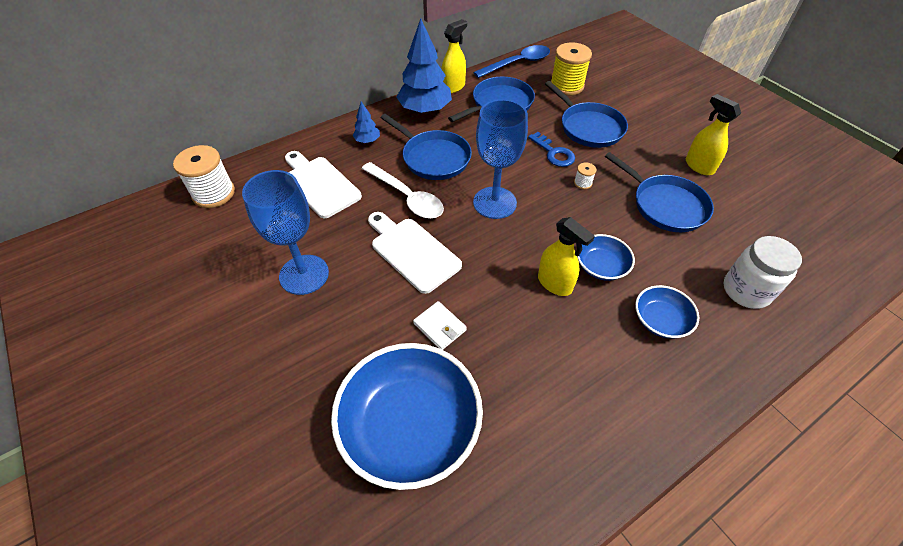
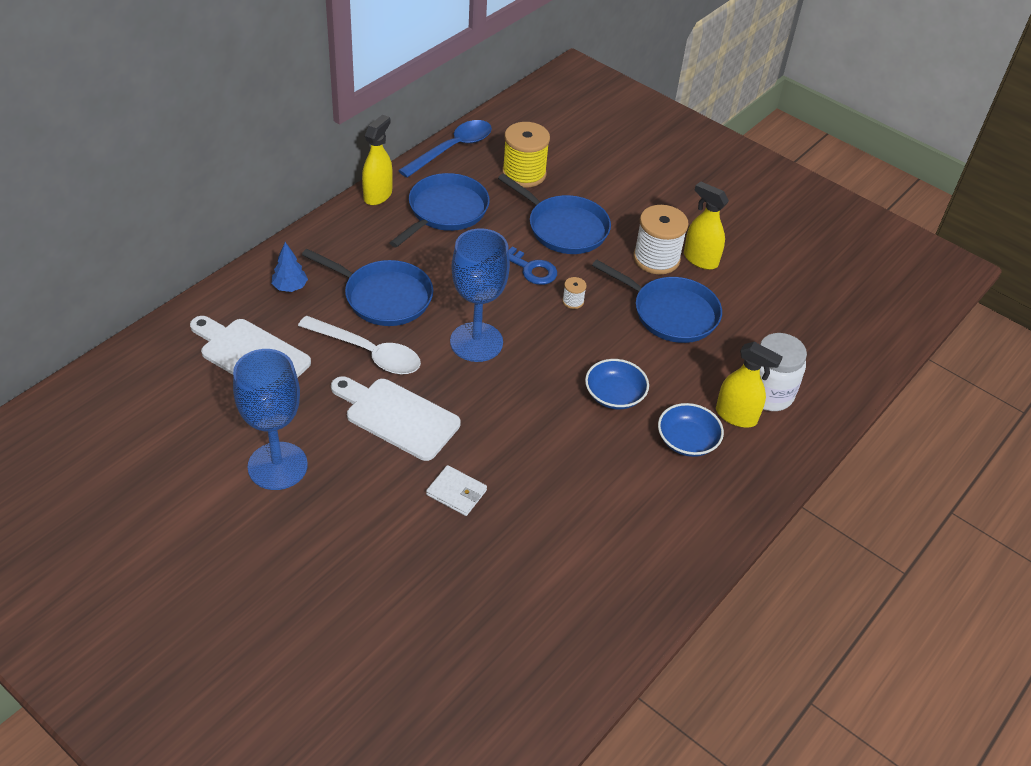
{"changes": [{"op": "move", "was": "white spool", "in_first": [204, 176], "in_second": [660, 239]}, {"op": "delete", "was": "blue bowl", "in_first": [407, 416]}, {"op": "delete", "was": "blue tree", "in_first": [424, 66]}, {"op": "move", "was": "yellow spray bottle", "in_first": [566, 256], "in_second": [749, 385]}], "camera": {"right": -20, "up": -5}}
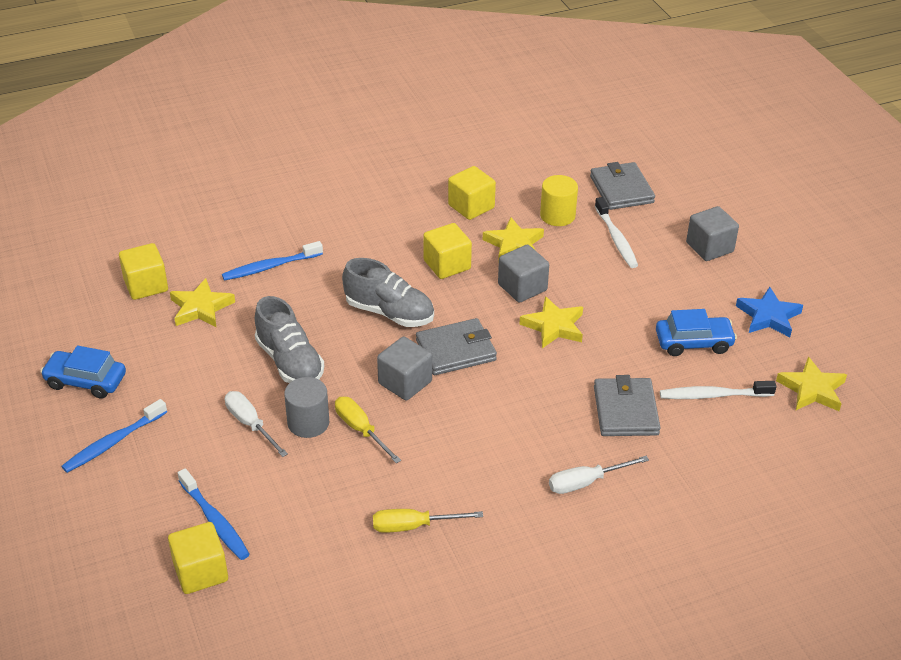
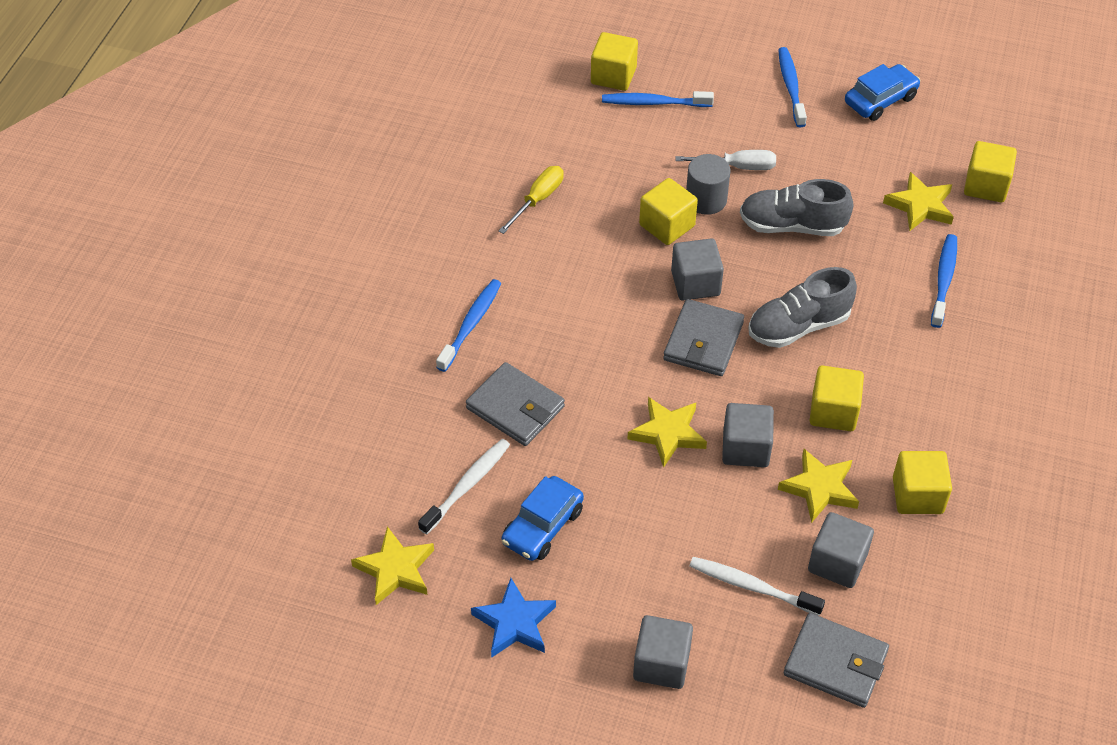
{"changes": [{"op": "replace", "was": "yellow screwdriver", "now": "yellow cube", "in_first": [368, 430], "in_second": [668, 211]}, {"op": "replace", "was": "yellow cylinder", "now": "grey cube", "in_first": [559, 200], "in_second": [841, 550]}, {"op": "replace", "was": "white screwdriver", "now": "blue toothbrush", "in_first": [599, 475], "in_second": [468, 325]}], "camera": {"right": 130, "up": 10}}
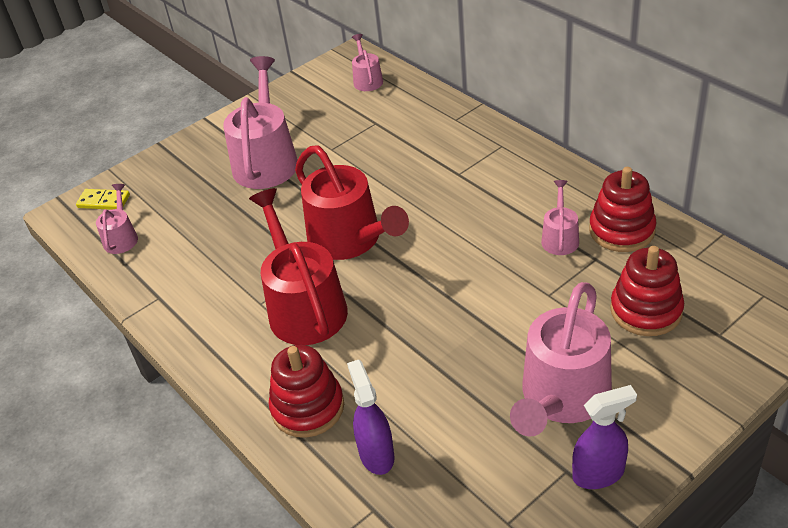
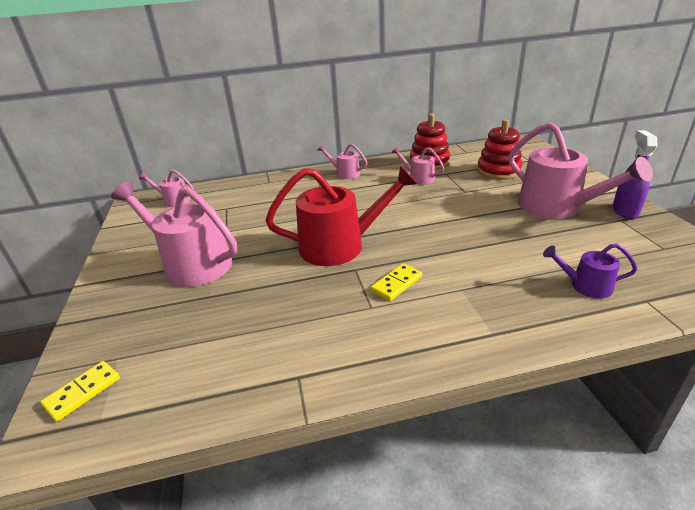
{"changes": [{"op": "move", "was": "pink watering can", "in_first": [117, 219], "in_second": [342, 161]}, {"op": "replace", "was": "red watering can", "now": "yellow domino", "in_first": [298, 266], "in_second": [396, 282]}, {"op": "delete", "was": "red stacking toy", "in_first": [306, 391]}, {"op": "replace", "was": "purple spray bottle", "now": "purple watering can", "in_first": [371, 417], "in_second": [590, 271]}], "camera": {"right": -65, "up": -10}}
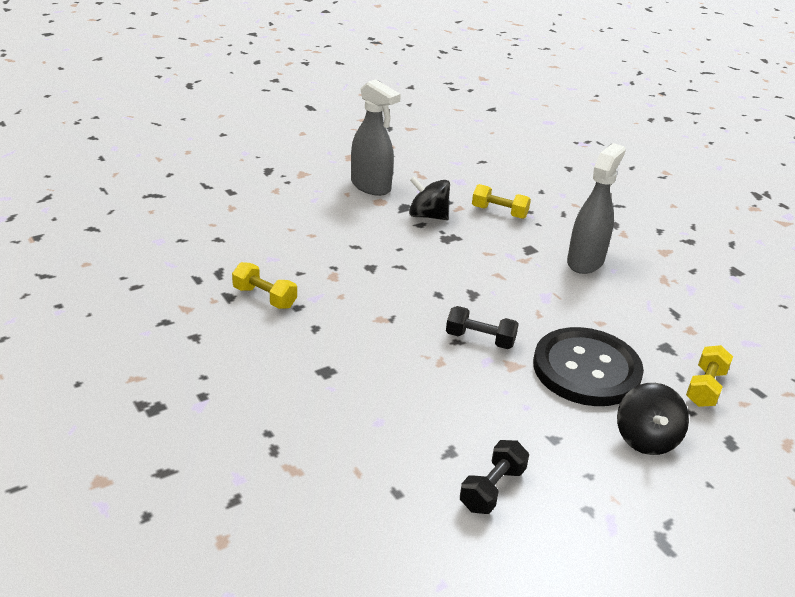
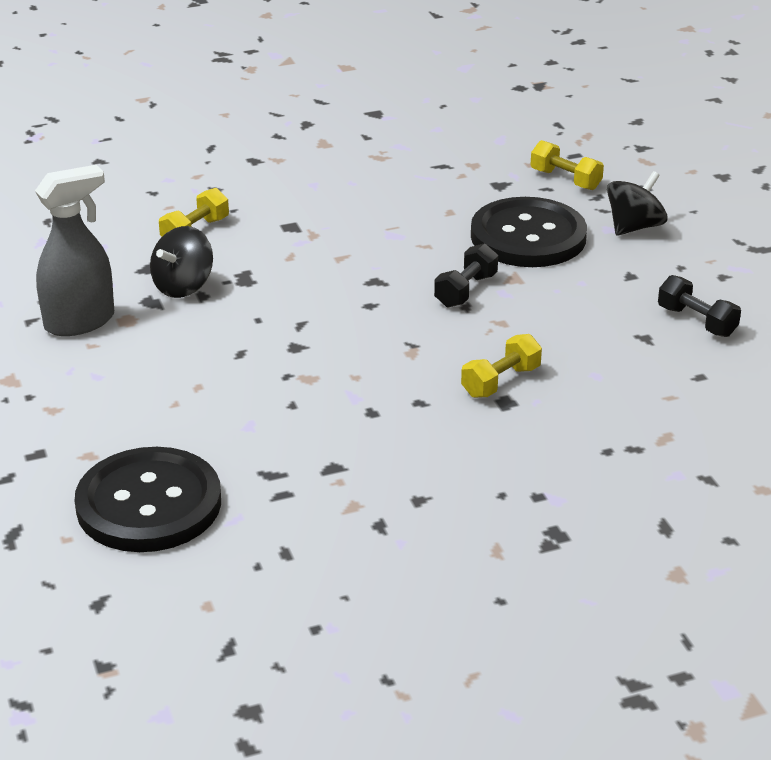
{"changes": [{"op": "move", "was": "yellow dumbbell", "in_first": [264, 285], "in_second": [501, 366]}, {"op": "delete", "was": "grey spray bottle", "in_first": [596, 208]}, {"op": "rotate", "was": "black spinning top", "in_first": [653, 419], "in_second": [637, 203], "clockwise": -60}, {"op": "insert", "now": "black button", "in_second": [148, 499]}], "camera": {"right": -75, "up": 0}}
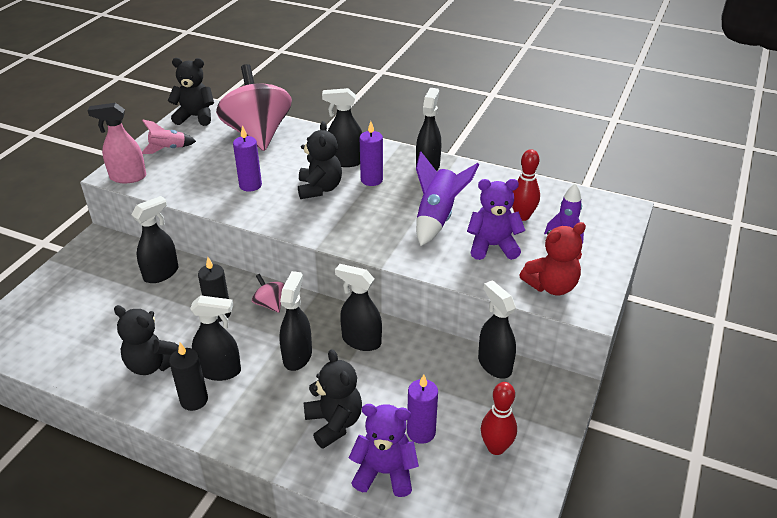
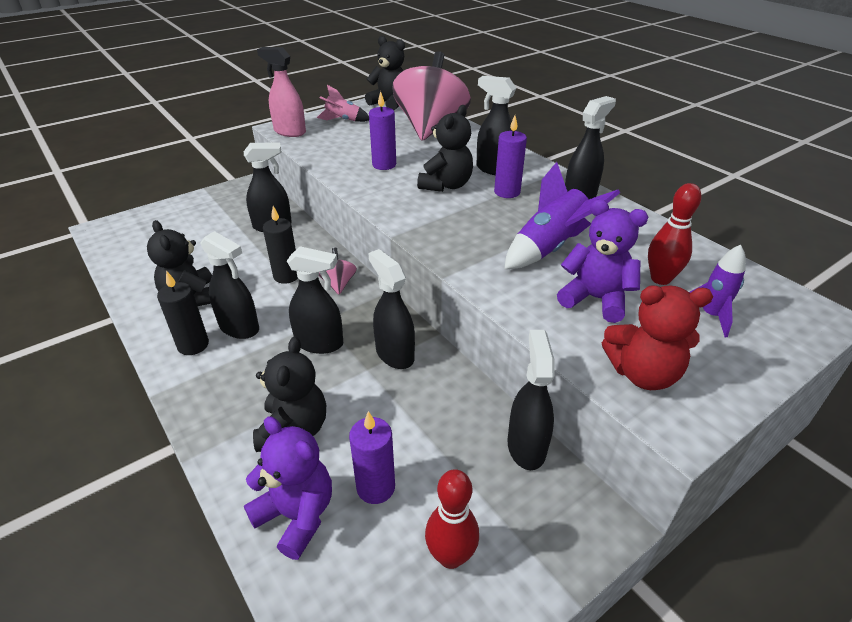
{"changes": [{"op": "rotate", "was": "black spray bottle", "in_first": [295, 321], "in_second": [315, 300], "clockwise": 60}], "camera": {"right": 30, "up": 0}}
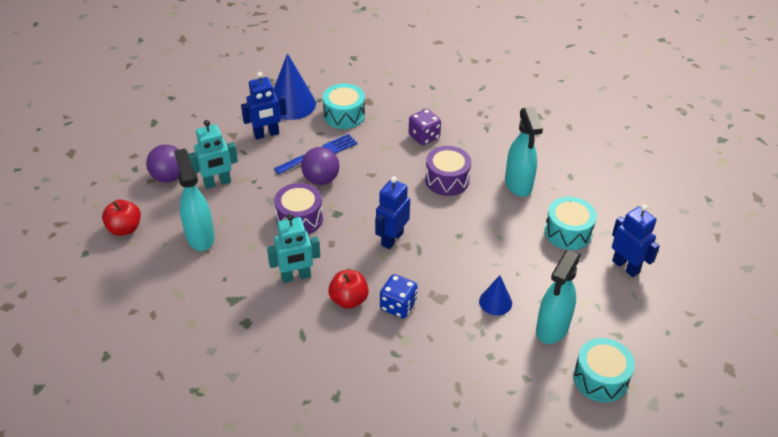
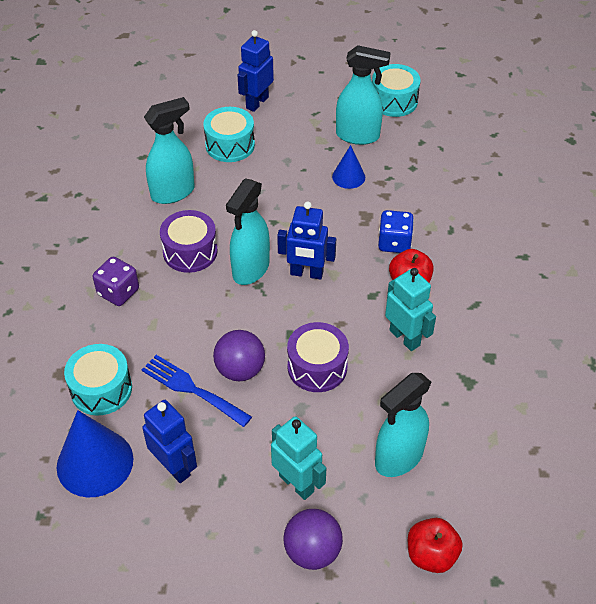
{"changes": [{"op": "insert", "now": "turquoise spray bottle", "in_second": [248, 231]}], "camera": {"right": -110, "up": 5}}
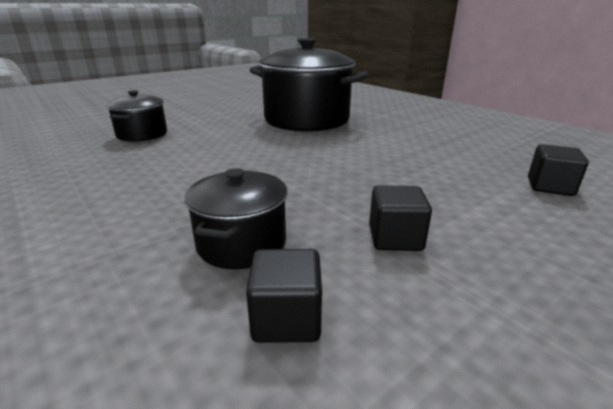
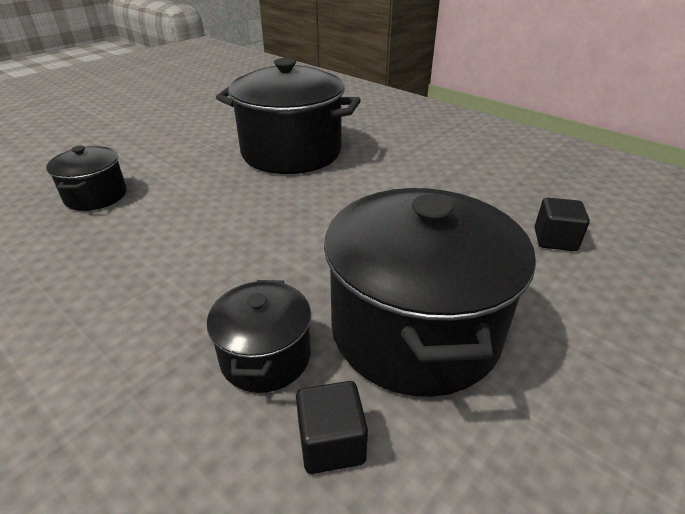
{"changes": [{"op": "replace", "was": "black cube", "now": "black pot", "in_first": [400, 218], "in_second": [430, 292]}], "camera": {"right": -10, "up": 10}}
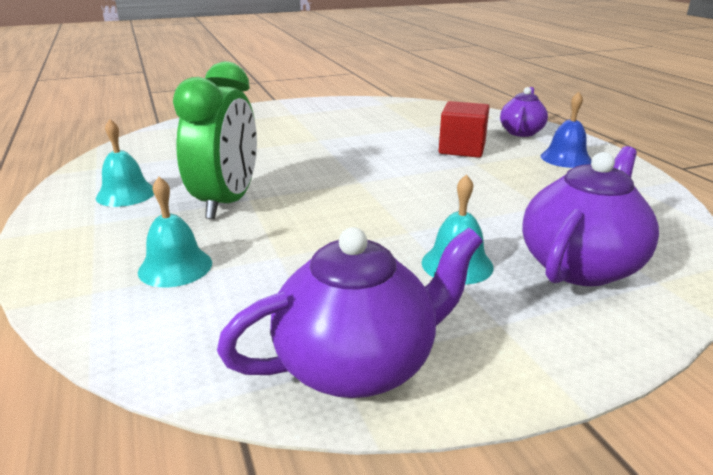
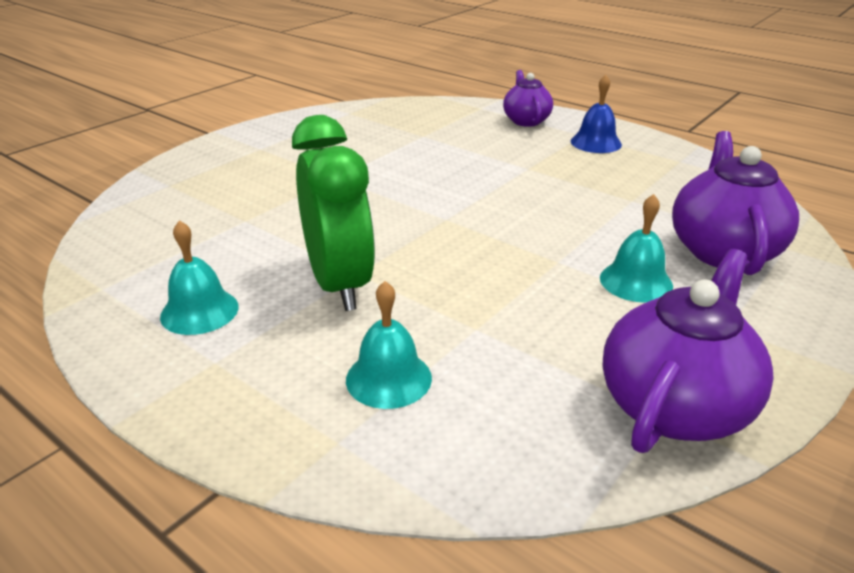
{"changes": [{"op": "delete", "was": "red cube", "in_first": [464, 129]}], "camera": {"right": -30, "up": 5}}
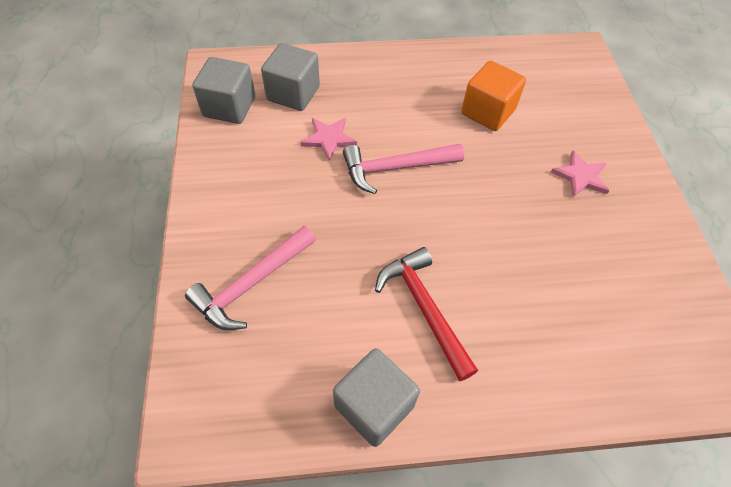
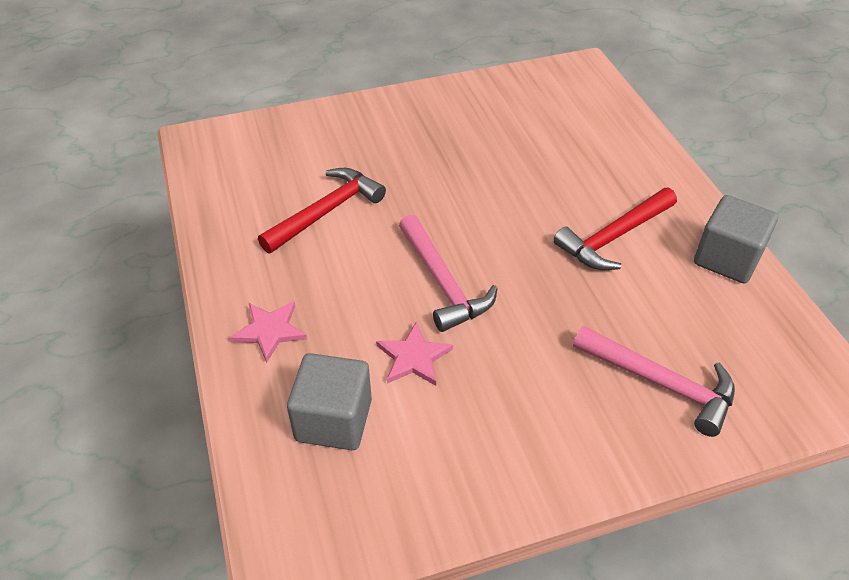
{"changes": [{"op": "delete", "was": "grey cube", "in_first": [223, 90]}, {"op": "replace", "was": "orange cube", "now": "red hammer", "in_first": [493, 96], "in_second": [322, 210]}, {"op": "move", "was": "pink star", "in_first": [580, 173], "in_second": [268, 332]}], "camera": {"right": -100, "up": -10}}
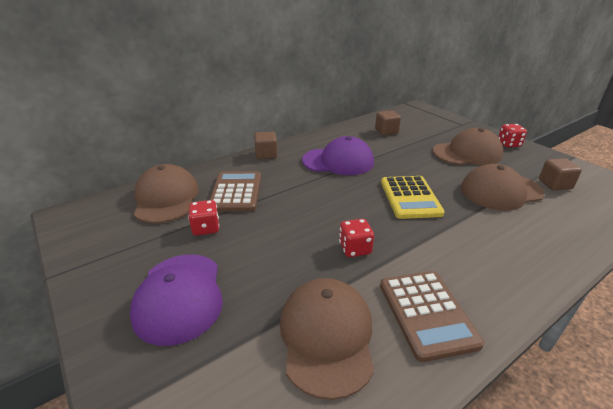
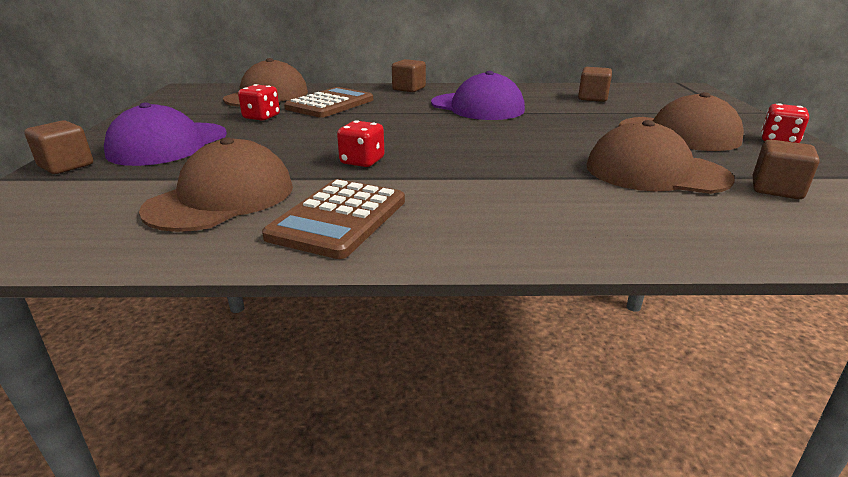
{"changes": [{"op": "delete", "was": "yellow calculator", "in_first": [413, 197]}, {"op": "insert", "now": "brown cube", "in_second": [58, 147]}], "camera": {"right": 35, "up": -5}}
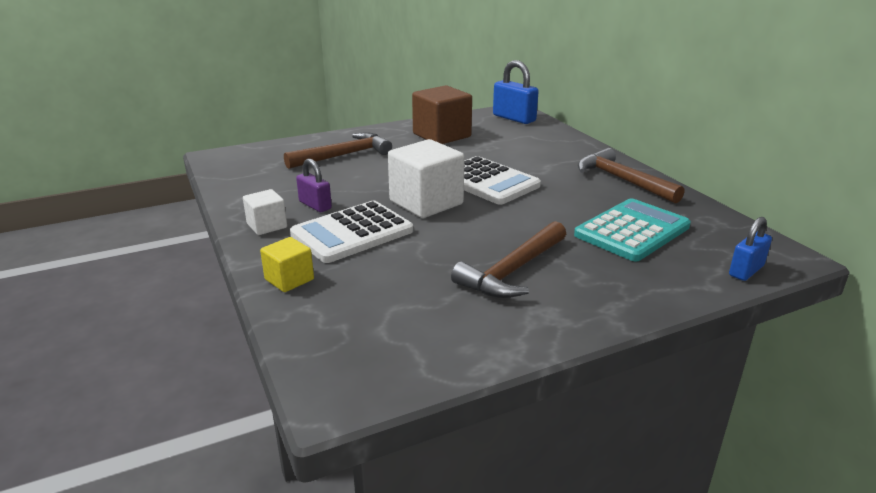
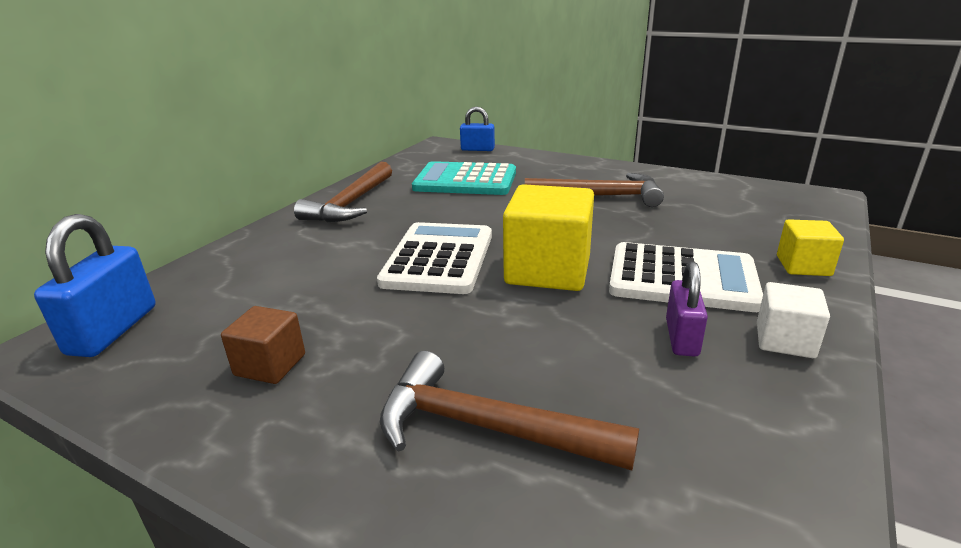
{"changes": [{"op": "recolor", "was": "white cube", "now": "yellow cube", "in_first": [426, 178], "in_second": [548, 237]}, {"op": "resize", "was": "brown cube", "in_first": [442, 114], "in_second": [263, 345], "ratio": 0.54}], "camera": {"right": -125, "up": 0}}
